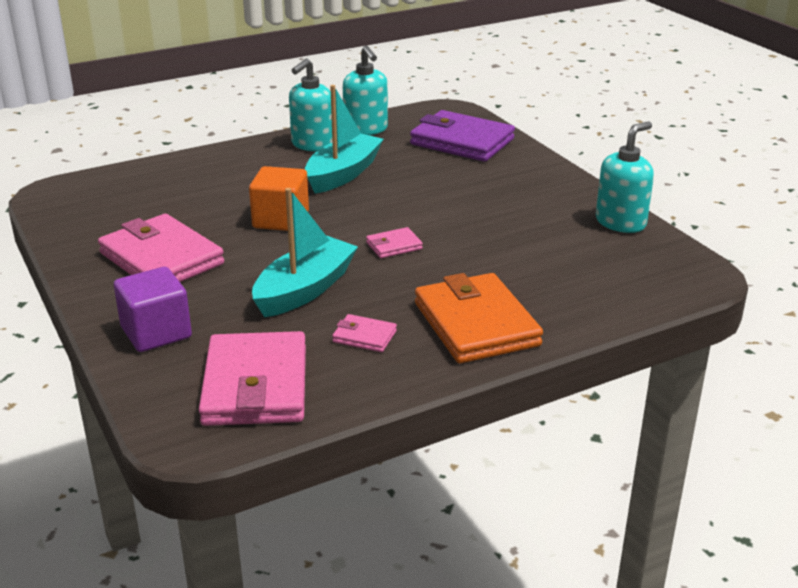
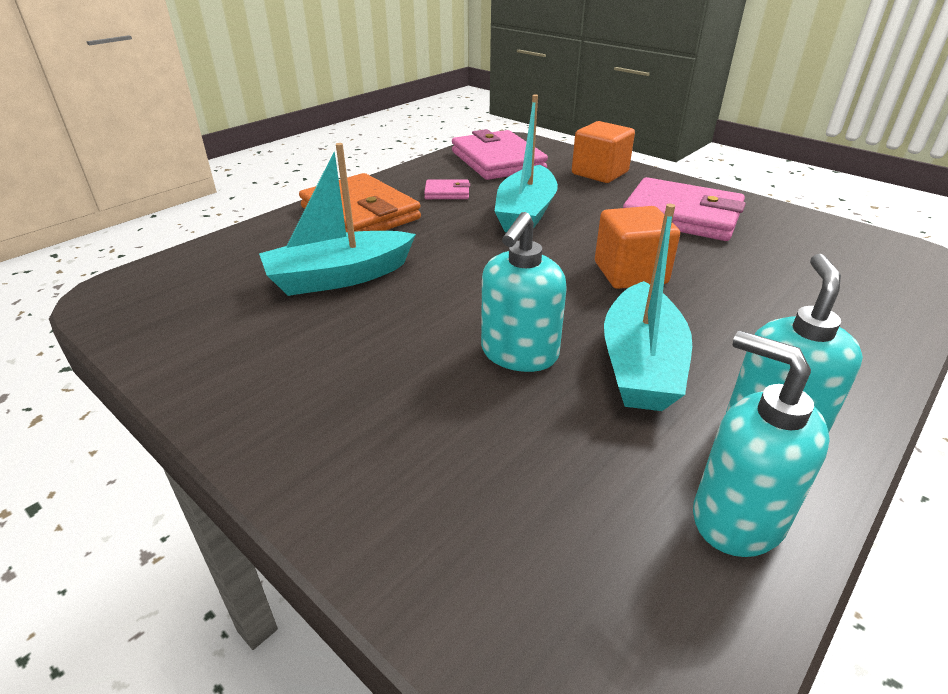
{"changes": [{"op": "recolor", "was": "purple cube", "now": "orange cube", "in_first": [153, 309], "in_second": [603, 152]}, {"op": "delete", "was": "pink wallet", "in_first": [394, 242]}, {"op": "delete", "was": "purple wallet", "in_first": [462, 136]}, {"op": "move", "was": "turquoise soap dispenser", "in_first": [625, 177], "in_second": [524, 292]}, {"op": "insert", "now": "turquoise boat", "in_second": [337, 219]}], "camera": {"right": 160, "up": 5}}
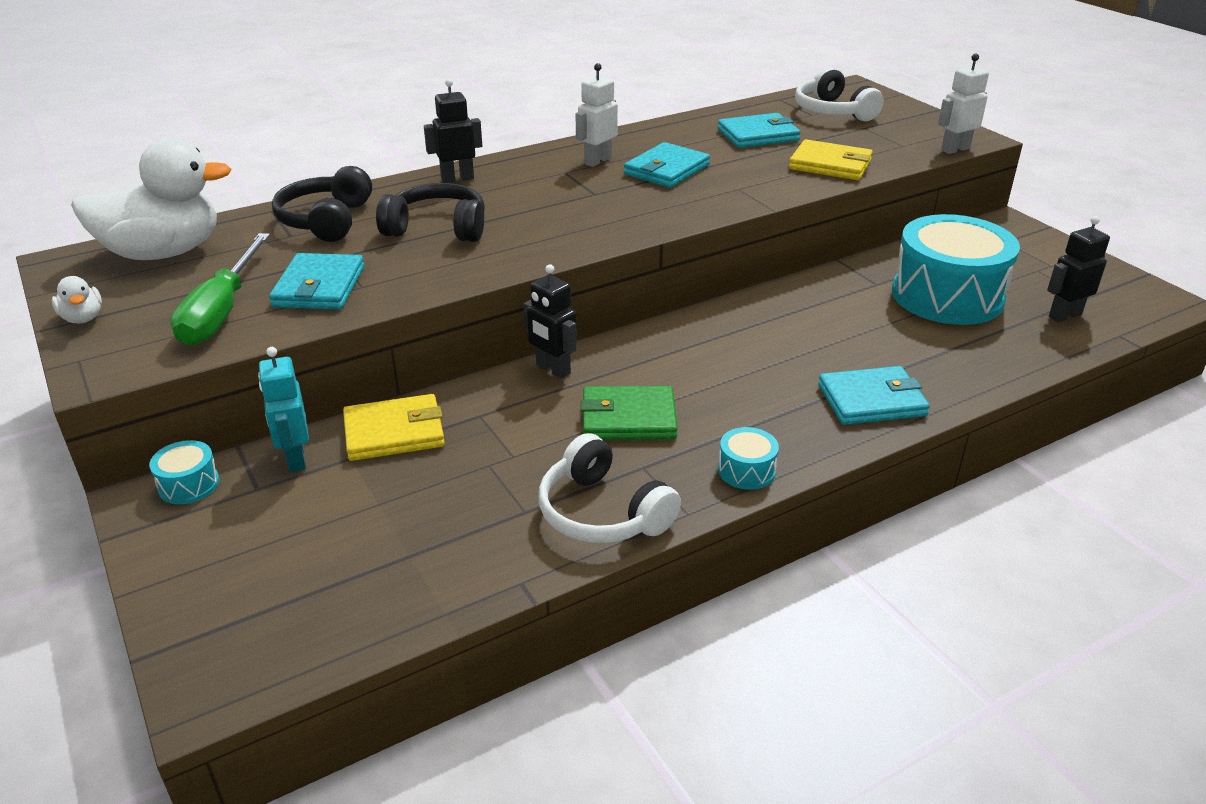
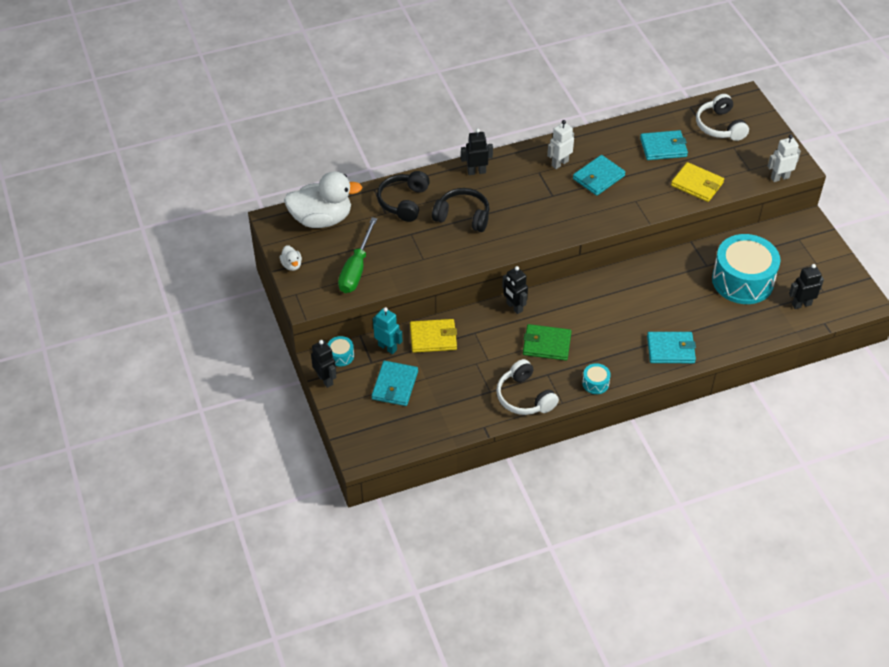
{"changes": [{"op": "rotate", "was": "turquoise robot", "in_first": [283, 409], "in_second": [388, 330], "clockwise": 135}, {"op": "move", "was": "turquoise wallet", "in_first": [316, 281], "in_second": [395, 383]}, {"op": "insert", "now": "black robot", "in_second": [323, 364]}], "camera": {"right": 10, "up": 15}}
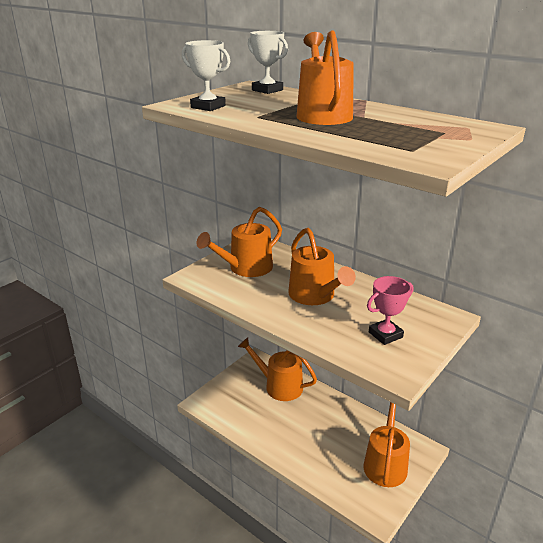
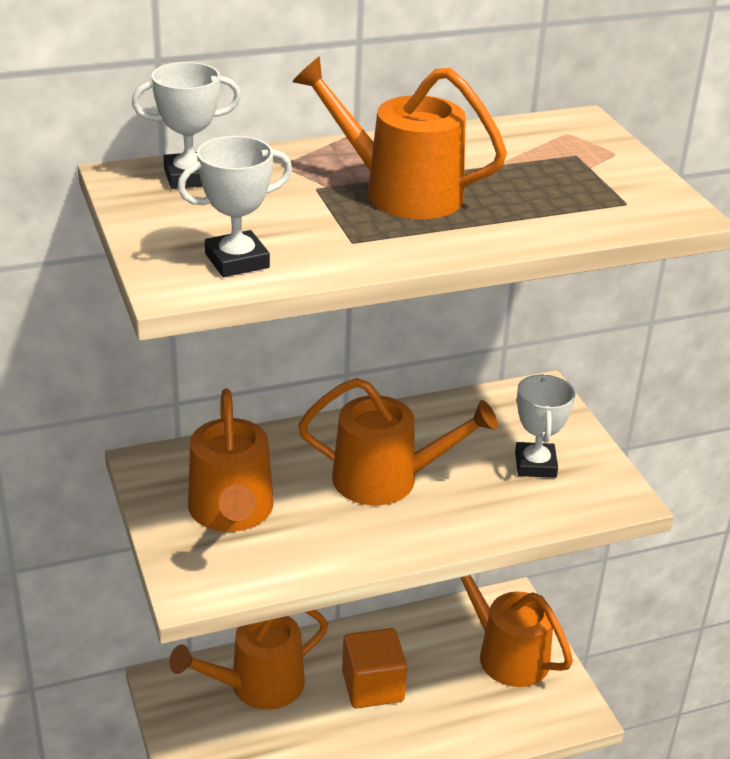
{"changes": [{"op": "recolor", "was": "pink trophy", "now": "white trophy", "in_first": [390, 310], "in_second": [545, 426]}, {"op": "insert", "now": "orange cube", "in_second": [374, 668]}], "camera": {"right": -60, "up": 5}}
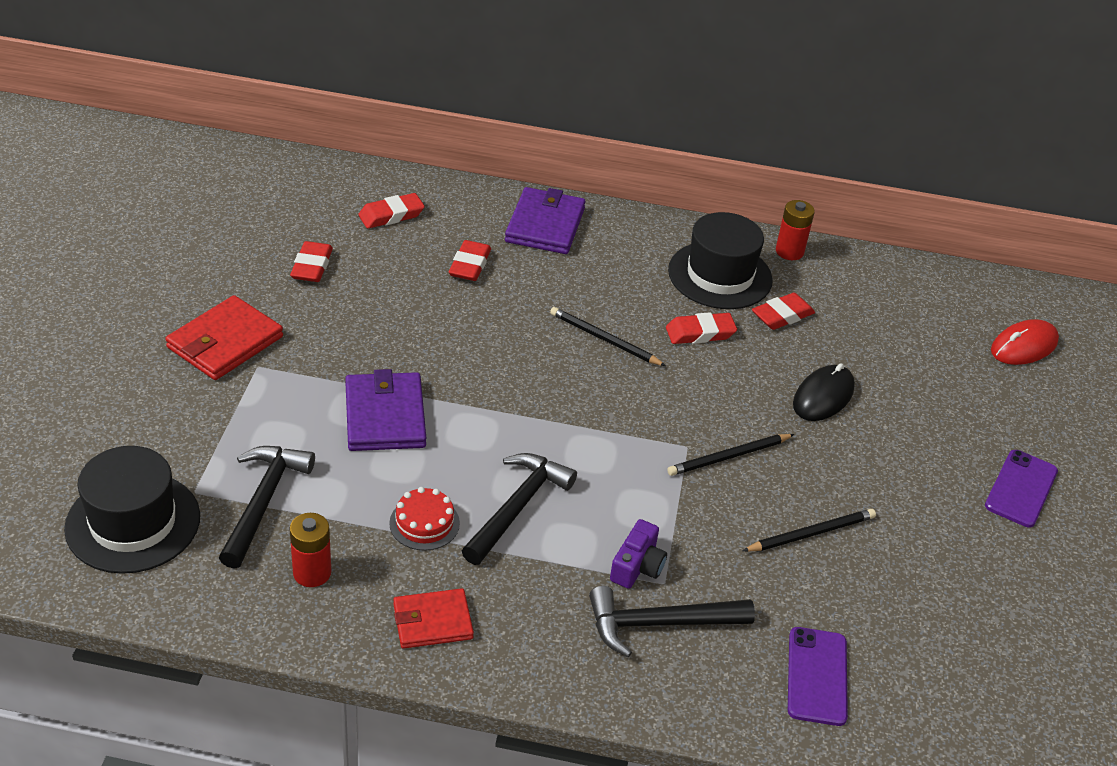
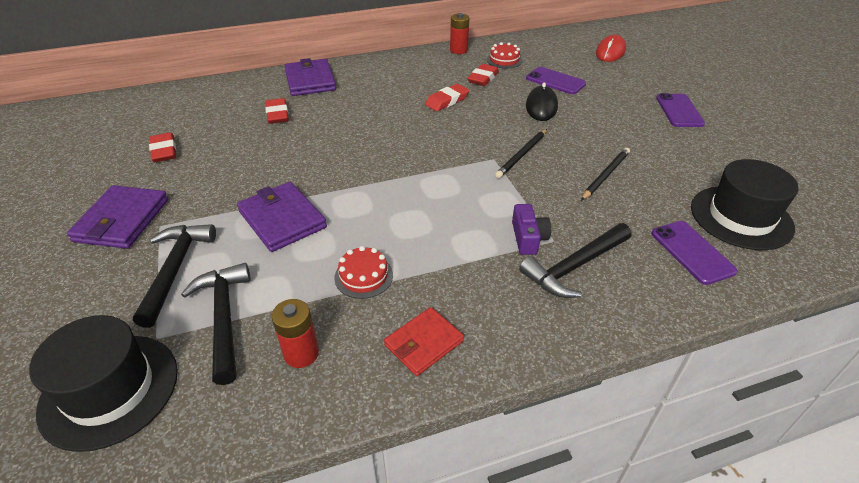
{"changes": [{"op": "recolor", "was": "red wallet", "now": "purple wallet", "in_first": [224, 337], "in_second": [117, 217]}, {"op": "delete", "was": "red eraser", "in_first": [391, 211]}, {"op": "move", "was": "black hammer", "in_first": [519, 509], "in_second": [174, 276]}, {"op": "delete", "was": "black pencil", "in_first": [608, 336]}, {"op": "move", "was": "black hat", "in_first": [720, 260], "in_second": [745, 204]}, {"op": "insert", "now": "red cake", "in_second": [504, 55]}, {"op": "insert", "now": "purple phone", "in_second": [556, 80]}], "camera": {"right": -25, "up": 0}}
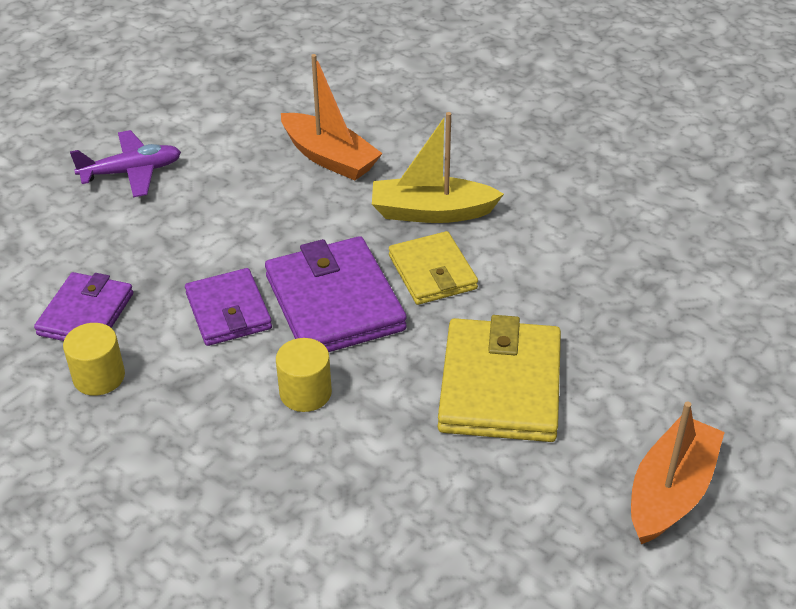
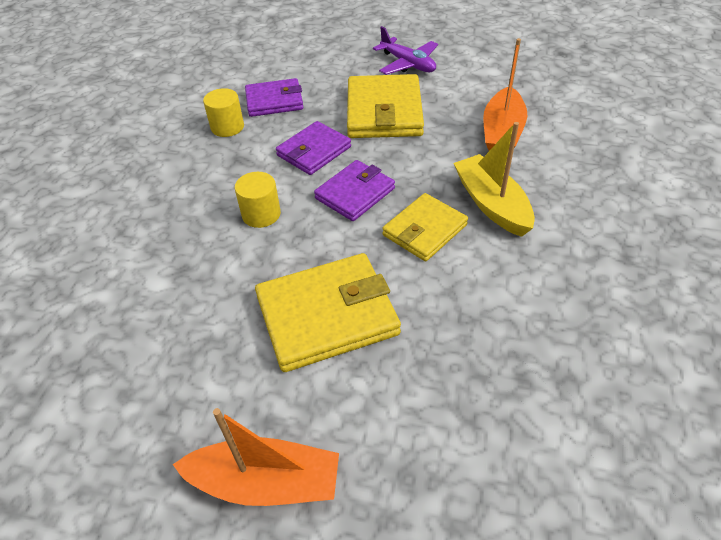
{"changes": [{"op": "resize", "was": "purple wallet", "in_first": [336, 294], "in_second": [354, 190], "ratio": 0.64}, {"op": "insert", "now": "yellow wallet", "in_second": [385, 106]}], "camera": {"right": 65, "up": 5}}
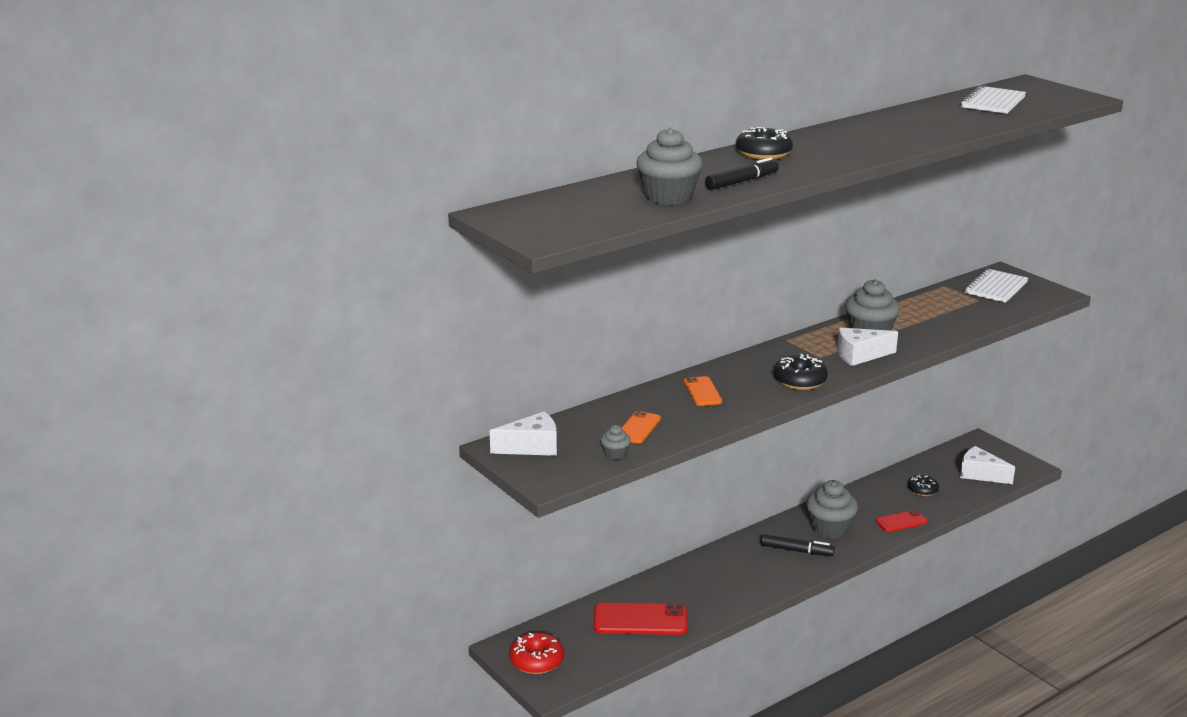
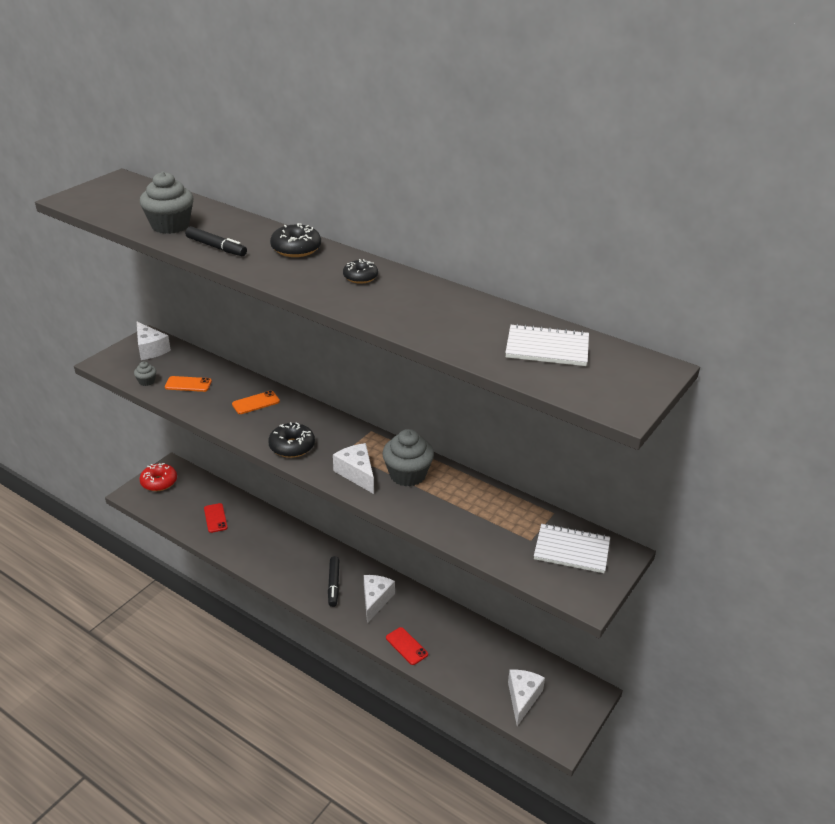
{"changes": [{"op": "resize", "was": "red phone", "in_first": [640, 619], "in_second": [216, 518], "ratio": 0.59}, {"op": "replace", "was": "grey cupcake", "now": "white cheese", "in_first": [832, 509], "in_second": [379, 599]}, {"op": "move", "was": "black donut", "in_first": [923, 485], "in_second": [360, 271]}], "camera": {"right": 70, "up": 10}}
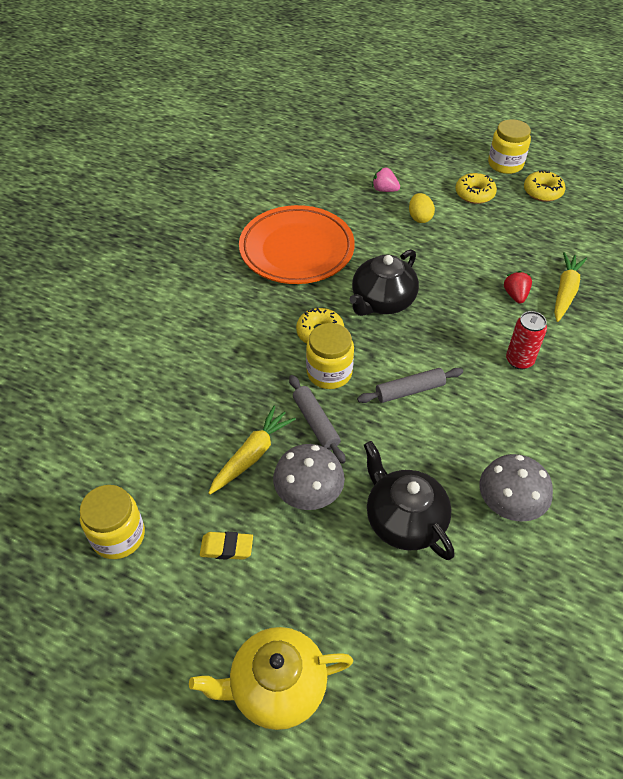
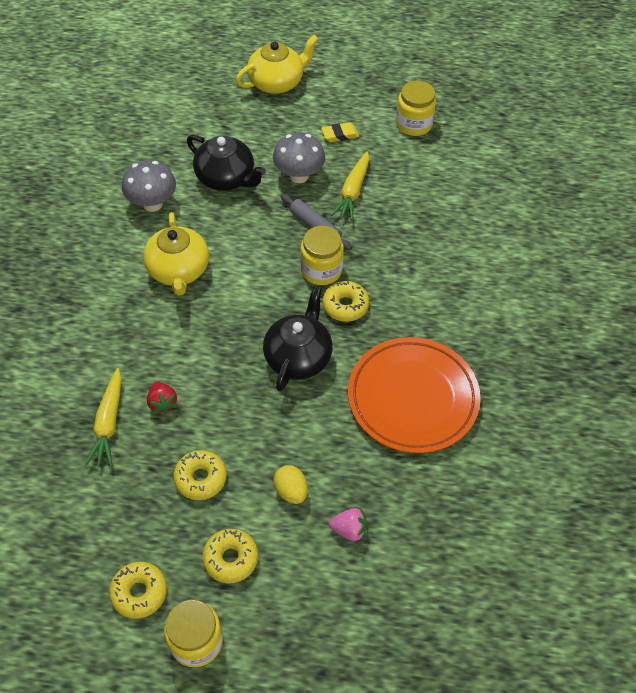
{"changes": [{"op": "delete", "was": "grey rolling pin", "in_first": [410, 385]}, {"op": "delete", "was": "red can", "in_first": [526, 340]}, {"op": "insert", "now": "yellow teapot", "in_second": [176, 254]}, {"op": "insert", "now": "yellow donut", "in_second": [200, 475]}], "camera": {"right": 160, "up": 5}}
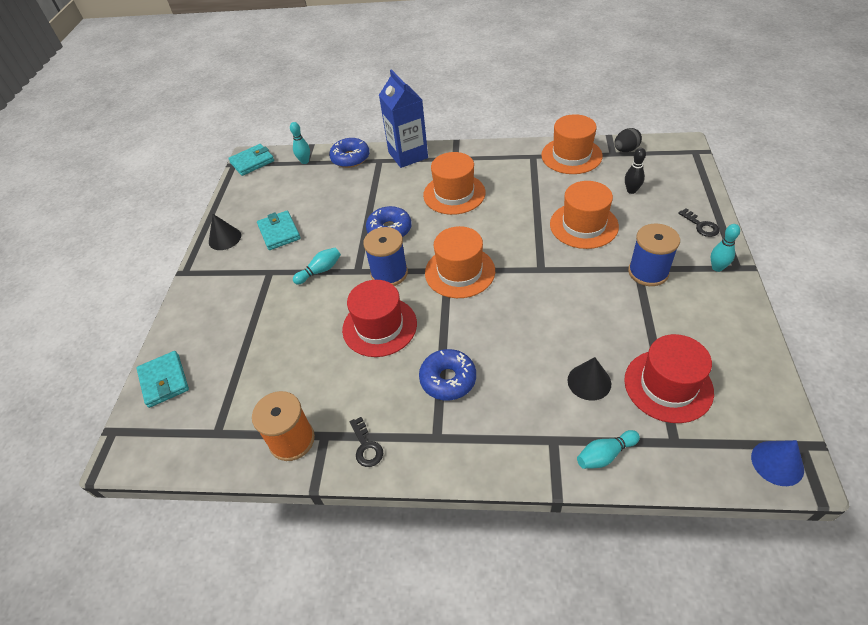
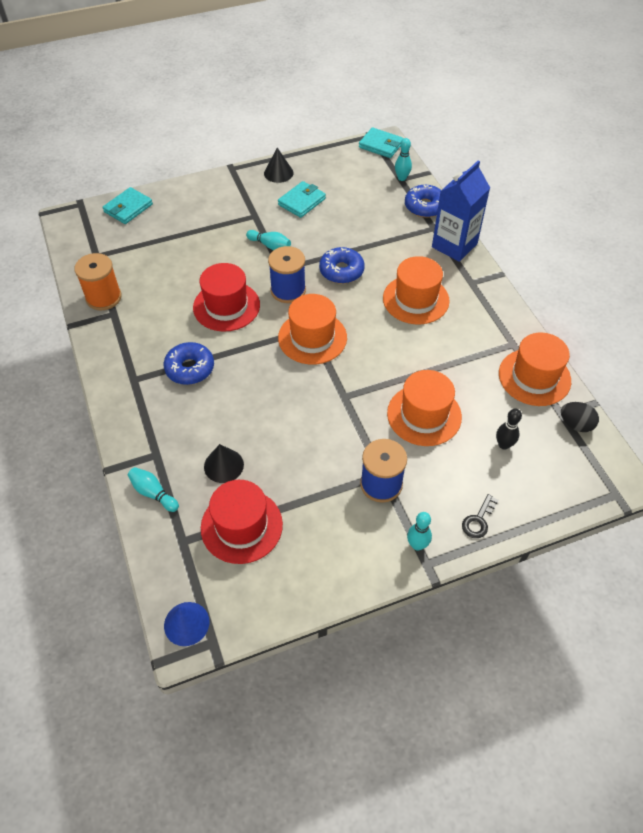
{"changes": [{"op": "delete", "was": "black key", "in_first": [366, 442]}], "camera": {"right": 60, "up": 5}}
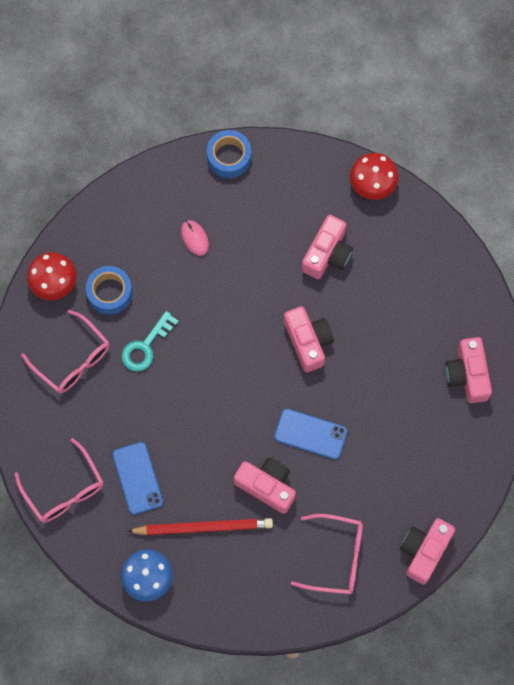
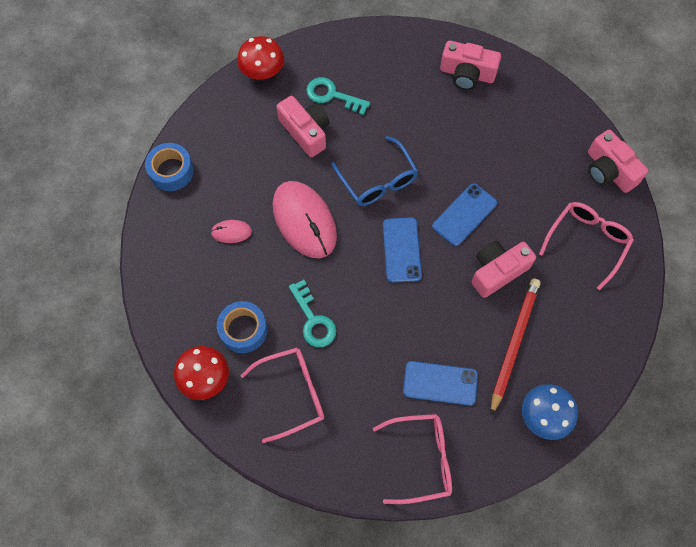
{"changes": [{"op": "replace", "was": "pink camera", "now": "blue glasses", "in_first": [309, 339], "in_second": [375, 171]}, {"op": "insert", "now": "pink mouse", "in_second": [305, 219]}, {"op": "insert", "now": "turquoise key", "in_second": [338, 96]}, {"op": "insert", "now": "blue phone", "in_second": [402, 250]}], "camera": {"right": -65, "up": -5}}
